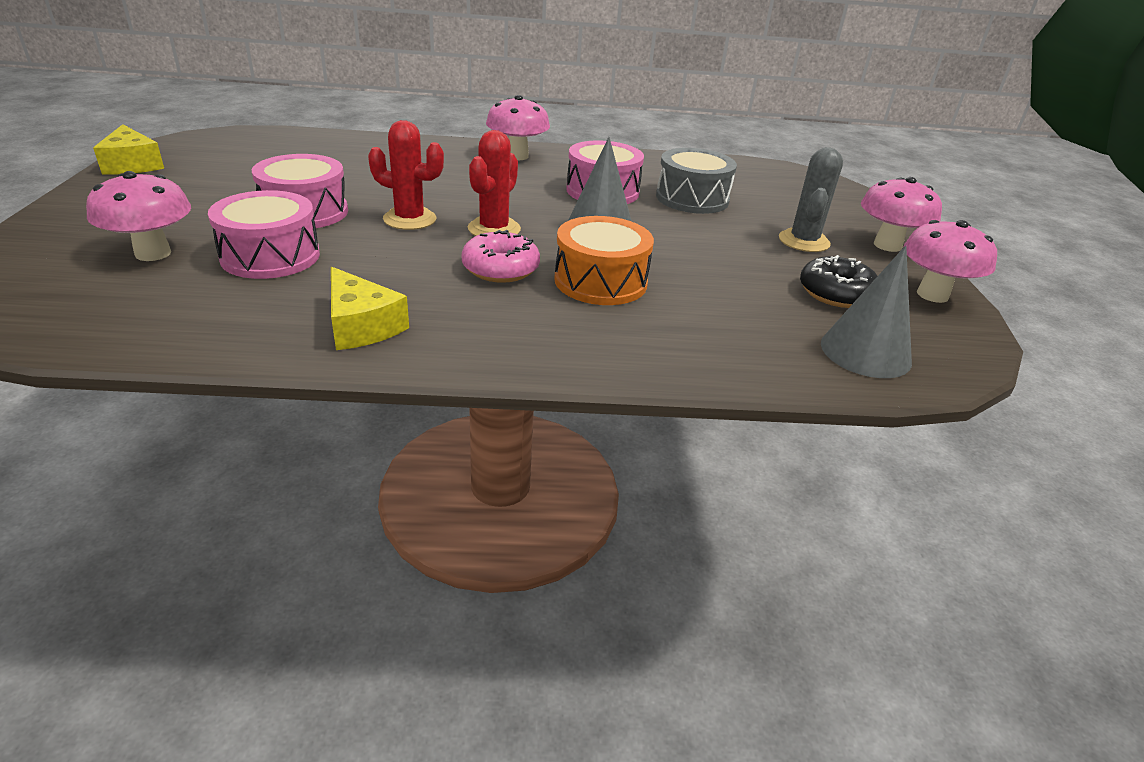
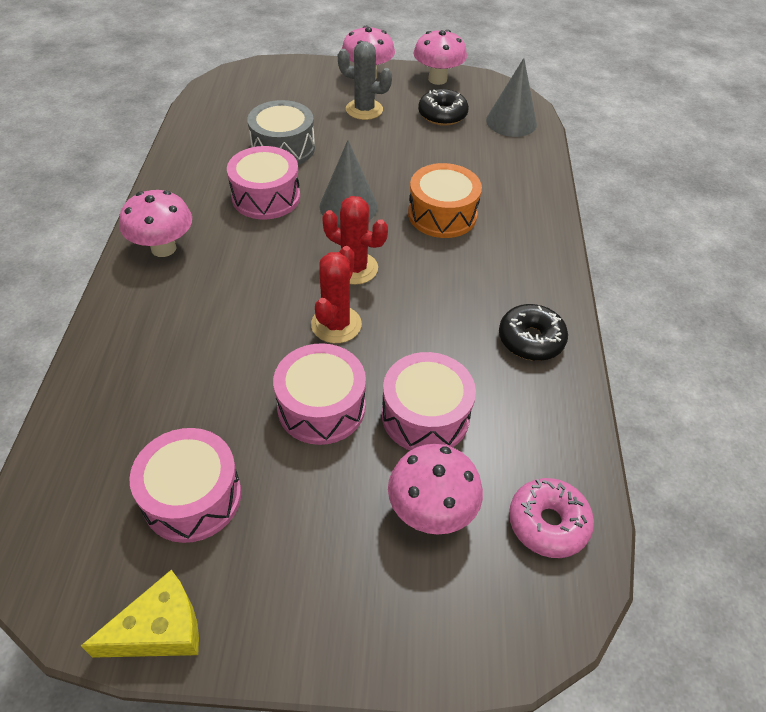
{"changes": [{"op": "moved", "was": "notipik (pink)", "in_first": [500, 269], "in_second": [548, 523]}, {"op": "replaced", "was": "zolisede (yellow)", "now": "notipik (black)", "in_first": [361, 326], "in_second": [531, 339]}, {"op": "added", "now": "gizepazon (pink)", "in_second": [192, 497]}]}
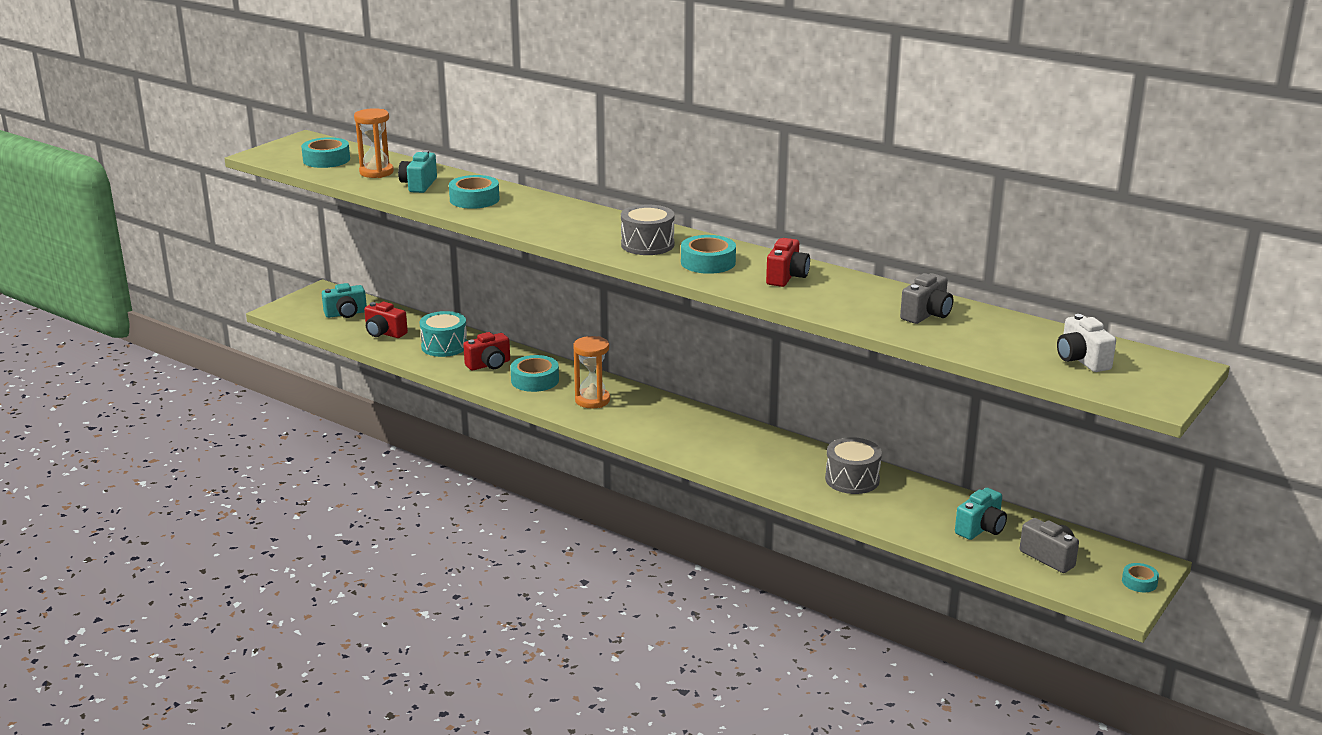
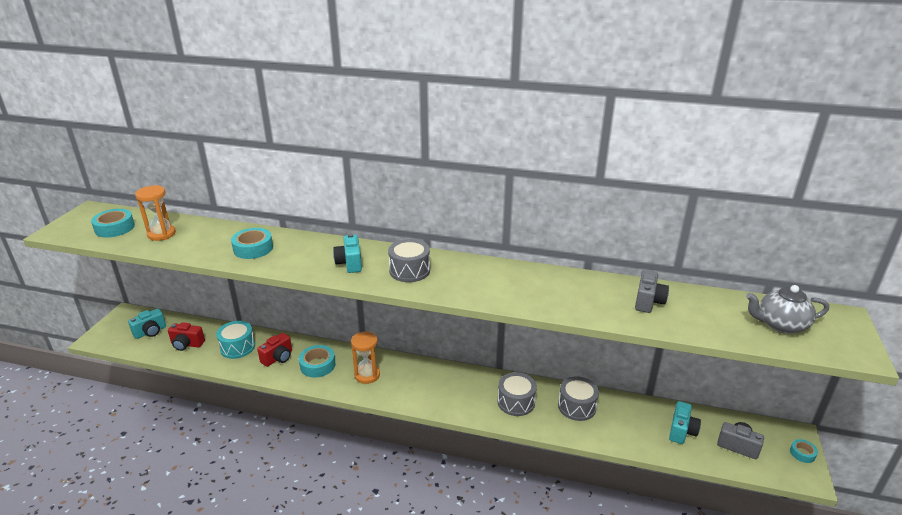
{"changes": [{"op": "moved", "was": "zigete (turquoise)", "in_first": [419, 185], "in_second": [350, 263]}, {"op": "removed", "was": "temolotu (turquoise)", "in_first": [708, 262]}, {"op": "removed", "was": "zigete (red)", "in_first": [787, 277]}, {"op": "replaced", "was": "zigete (white)", "now": "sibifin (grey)", "in_first": [1081, 360], "in_second": [780, 325]}, {"op": "added", "now": "gizepazon (grey)", "in_second": [516, 402]}]}
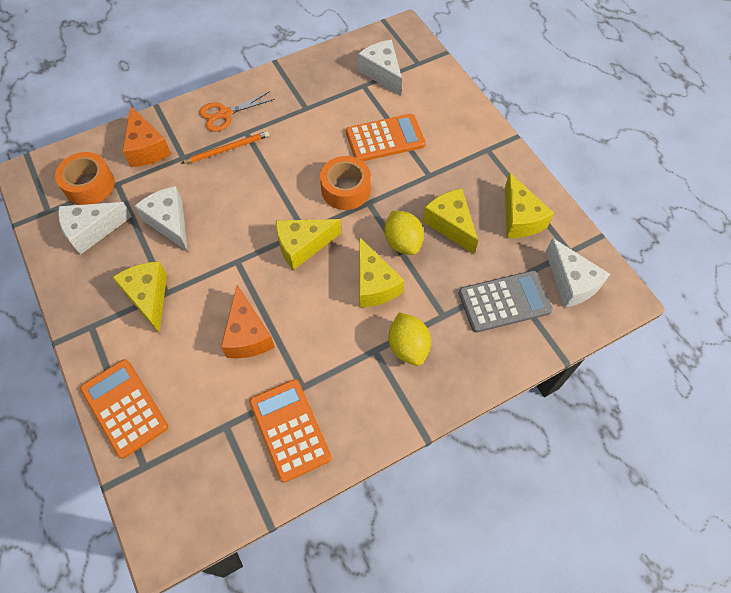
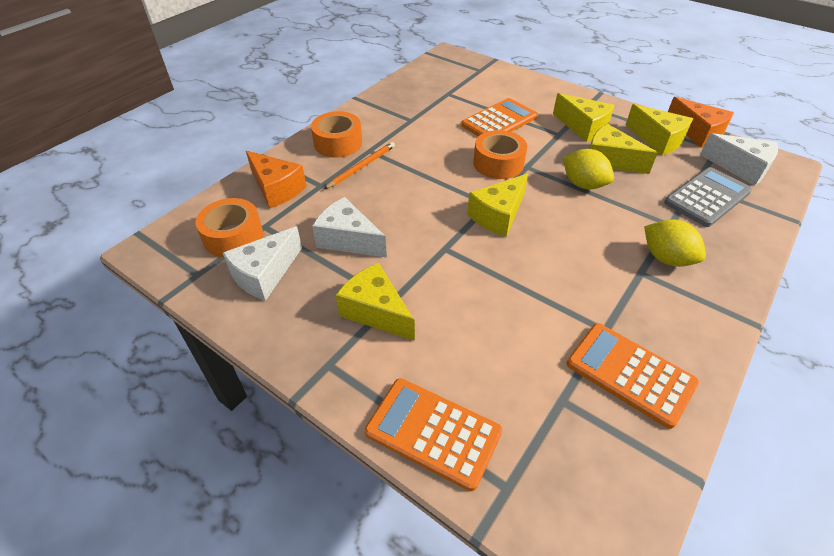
{"changes": [{"op": "removed", "was": "zolisede (white)", "in_first": [382, 73]}, {"op": "replaced", "was": "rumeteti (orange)", "now": "temolotu (orange)", "in_first": [225, 114], "in_second": [338, 143]}, {"op": "moved", "was": "zolisede (yellow)", "in_first": [374, 284], "in_second": [583, 127]}, {"op": "moved", "was": "zolisede (orange)", "in_first": [248, 335], "in_second": [697, 133]}]}
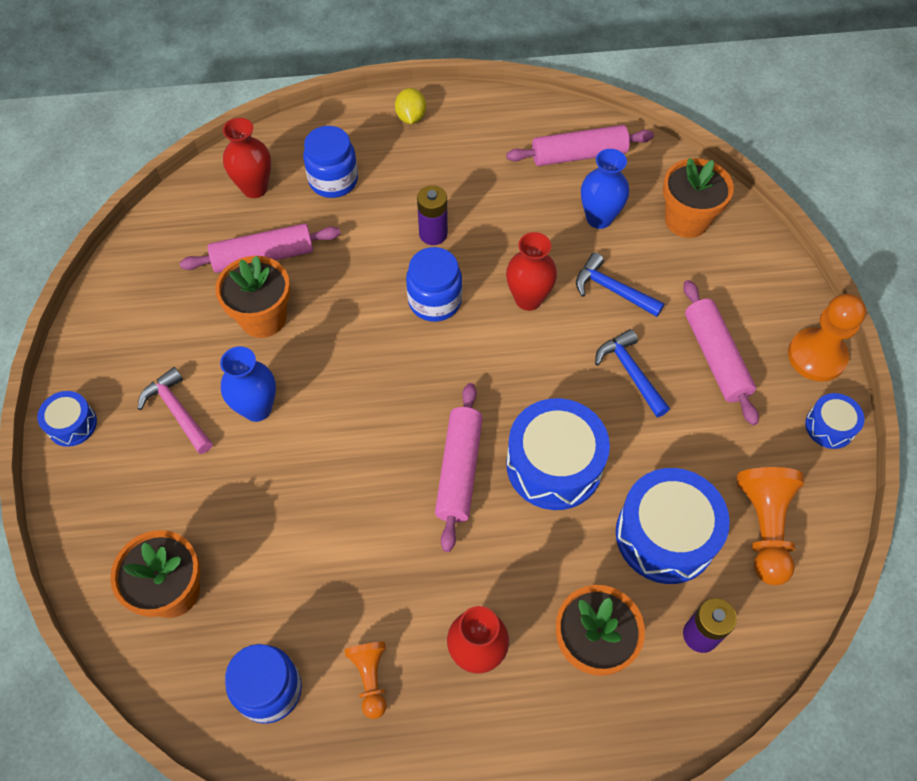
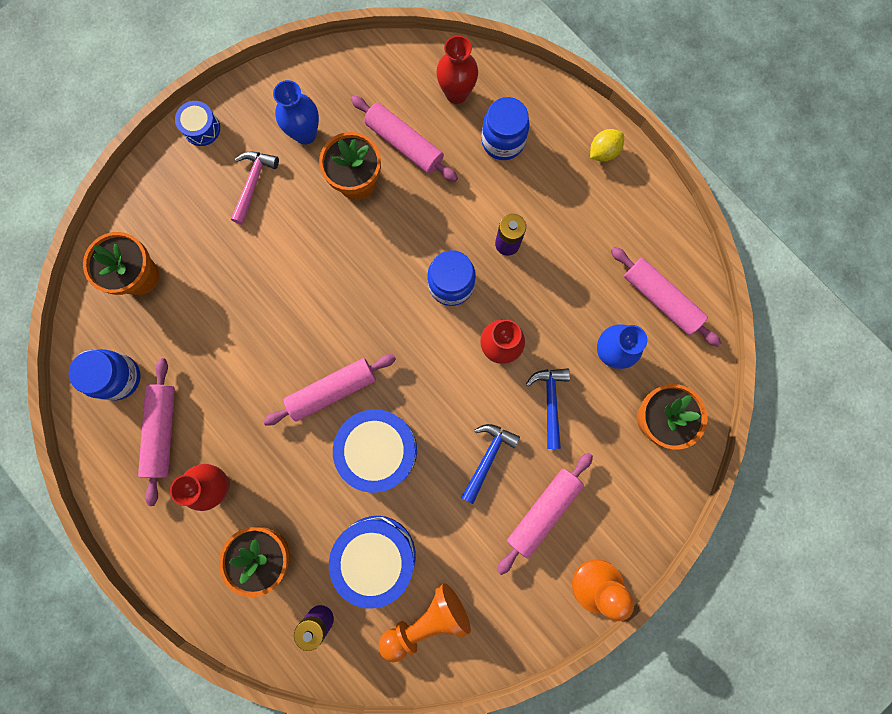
{"changes": [{"op": "moved", "was": "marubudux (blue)", "in_first": [257, 408], "in_second": [305, 134]}, {"op": "removed", "was": "gizepazon (blue)", "in_first": [829, 426]}, {"op": "replaced", "was": "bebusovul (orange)", "now": "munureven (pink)", "in_first": [370, 678], "in_second": [162, 431]}]}
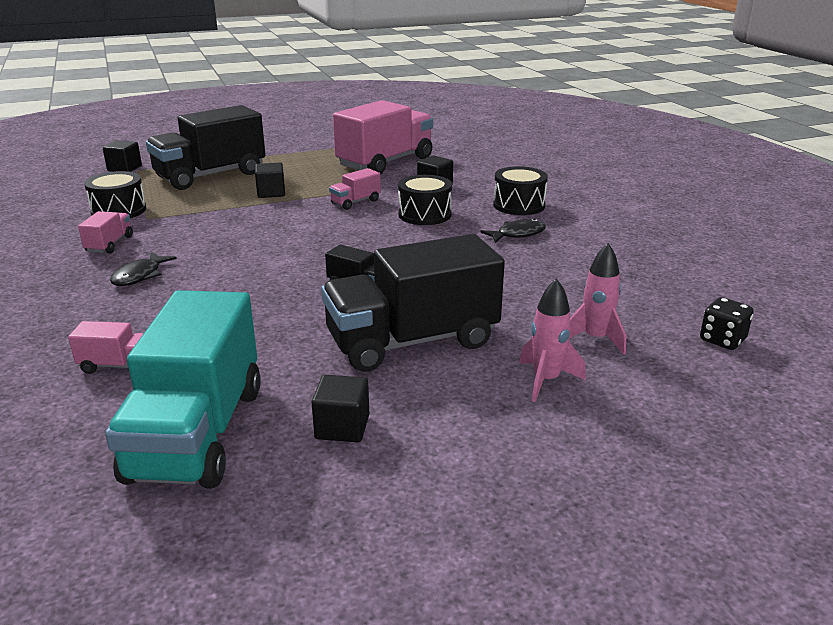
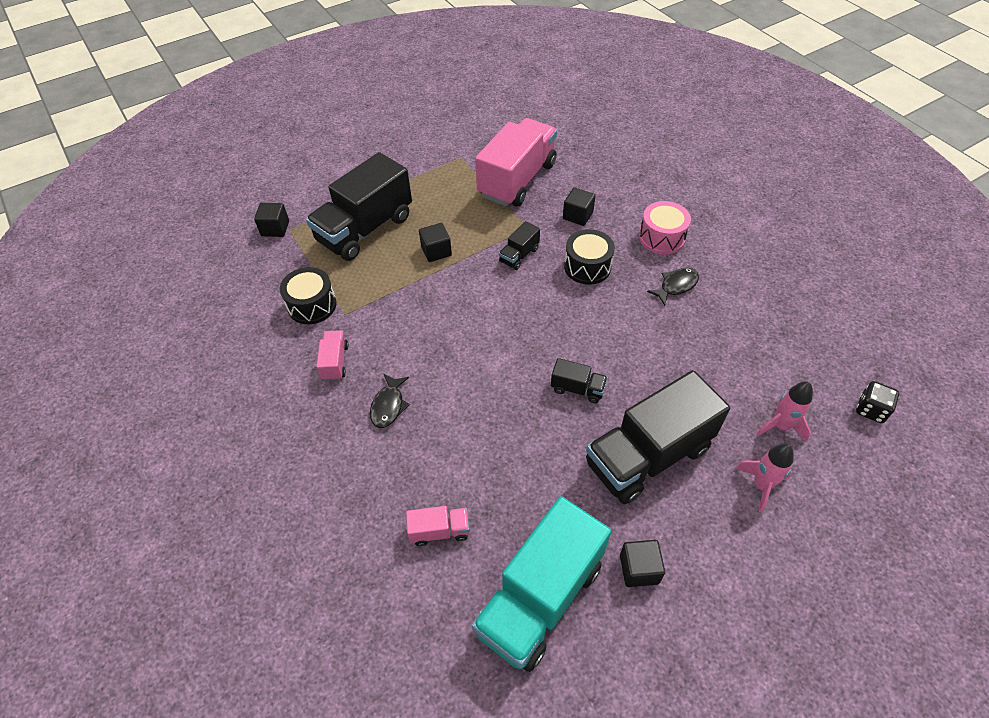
{"changes": [{"op": "recoloured", "was": "gizepazon (black)", "now": "gizepazon (pink)", "in_first": [519, 205], "in_second": [661, 238]}, {"op": "recoloured", "was": "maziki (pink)", "now": "maziki (black)", "in_first": [355, 202], "in_second": [519, 255]}, {"op": "turned", "was": "maziki (turquoise)", "in_first": [197, 433], "in_second": [540, 597], "clockwise": 45}]}
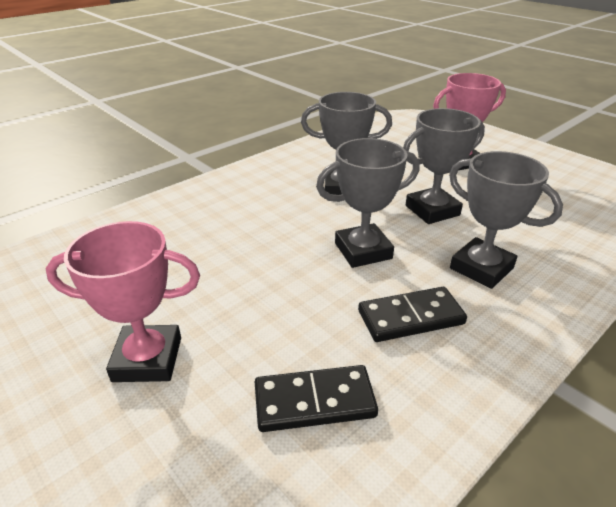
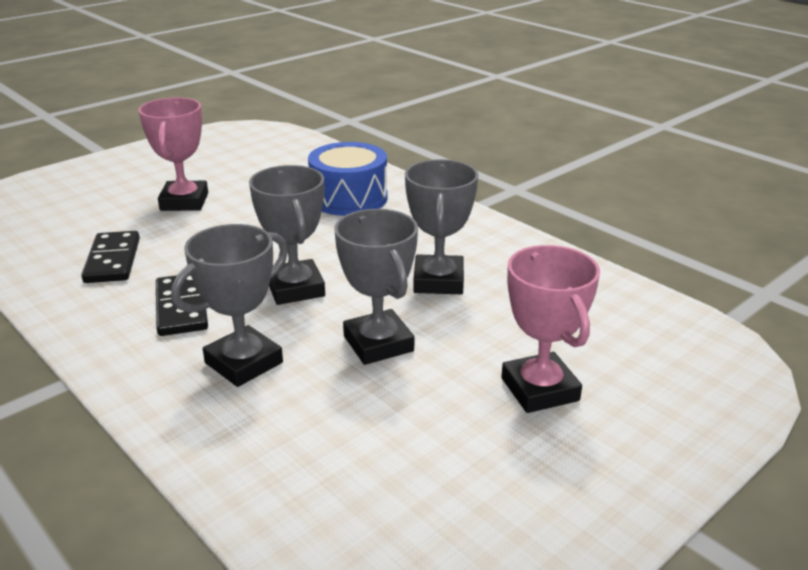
{"changes": [{"op": "added", "now": "gizepazon (blue)", "in_second": [349, 198]}]}
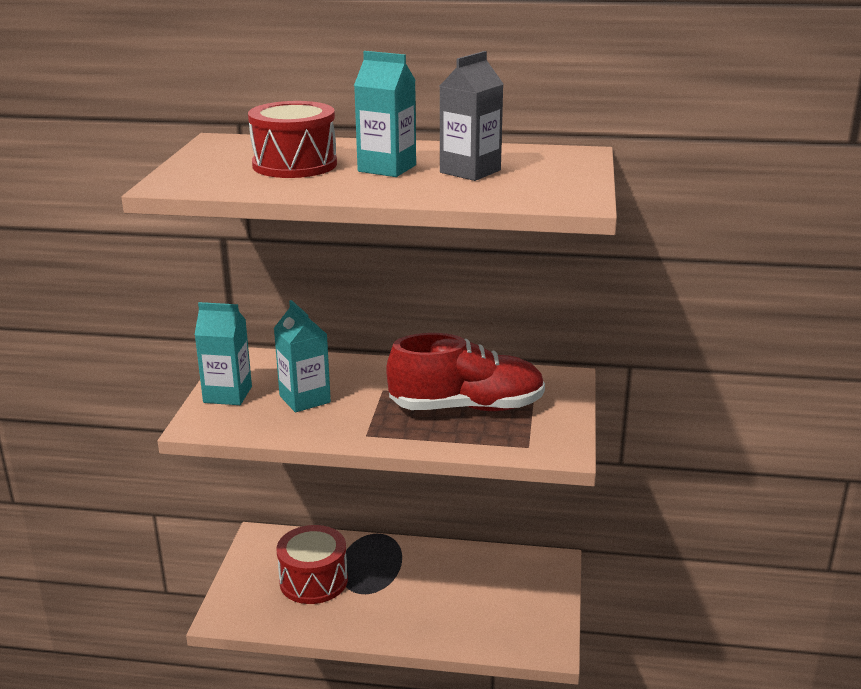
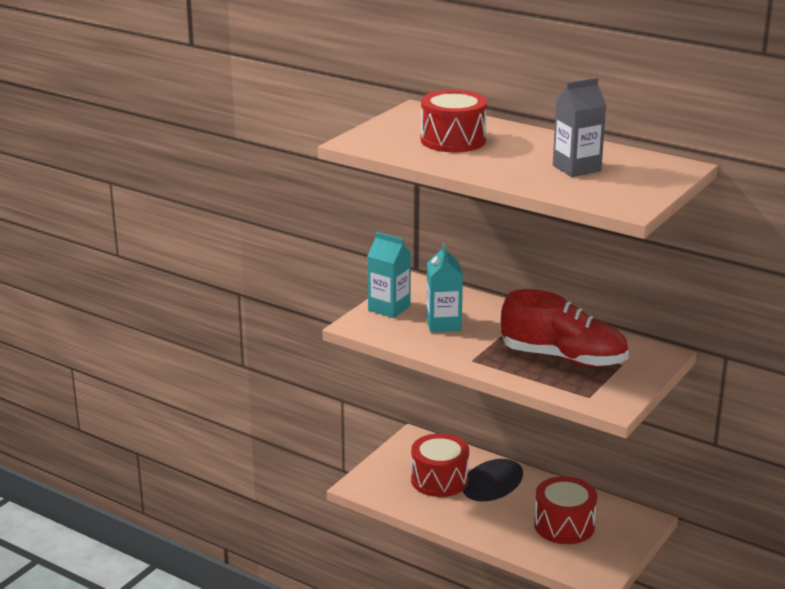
{"changes": [{"op": "removed", "was": "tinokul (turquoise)", "in_first": [387, 168]}, {"op": "added", "now": "gizepazon (red)", "in_second": [564, 525]}]}
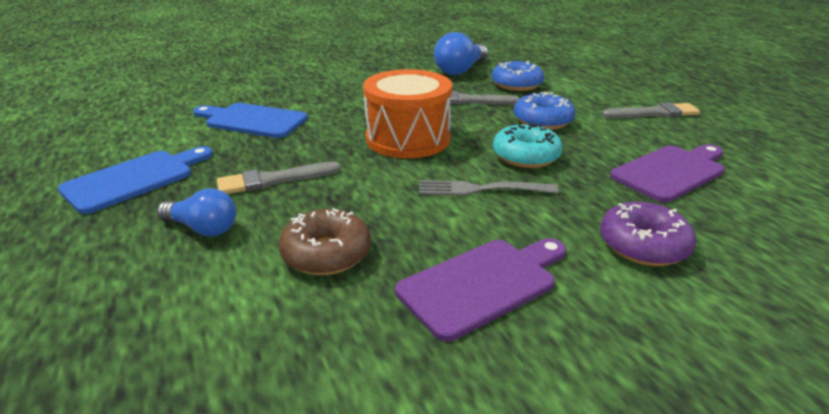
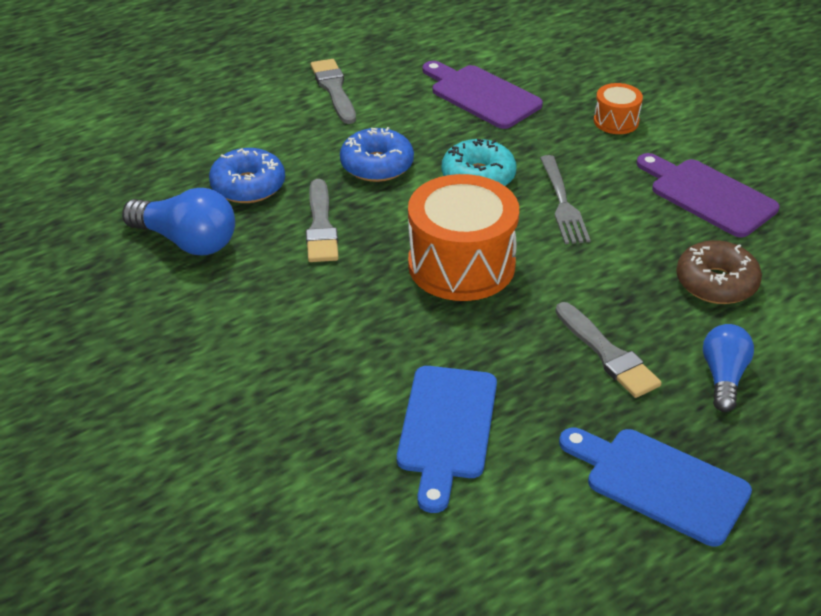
{"changes": [{"op": "replaced", "was": "notipik (purple)", "now": "gizepazon (orange)", "in_first": [643, 245], "in_second": [616, 121]}]}
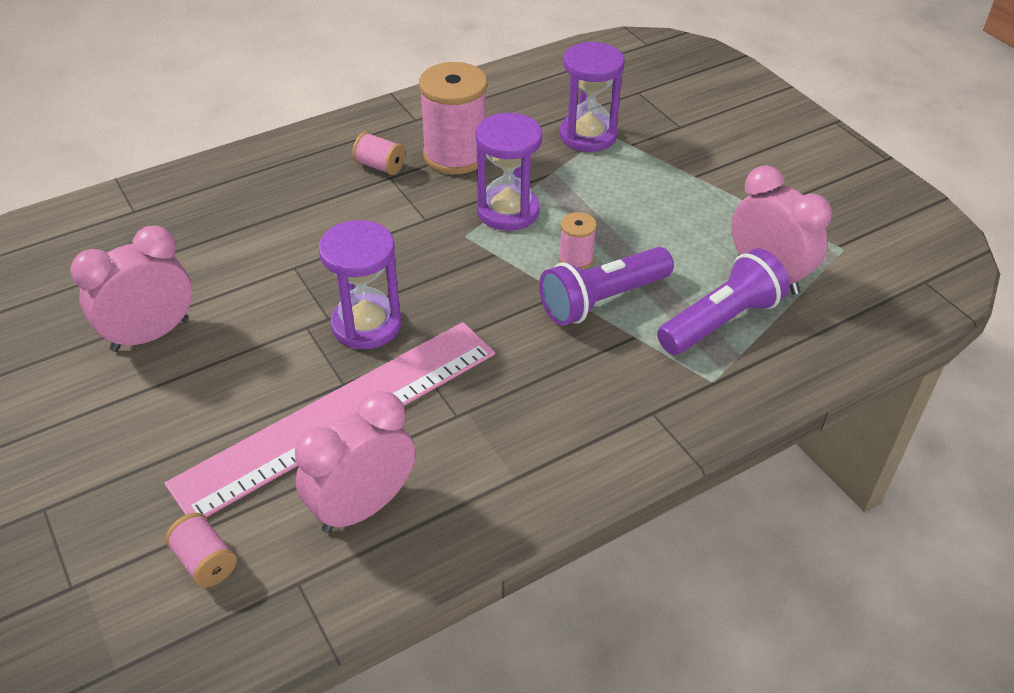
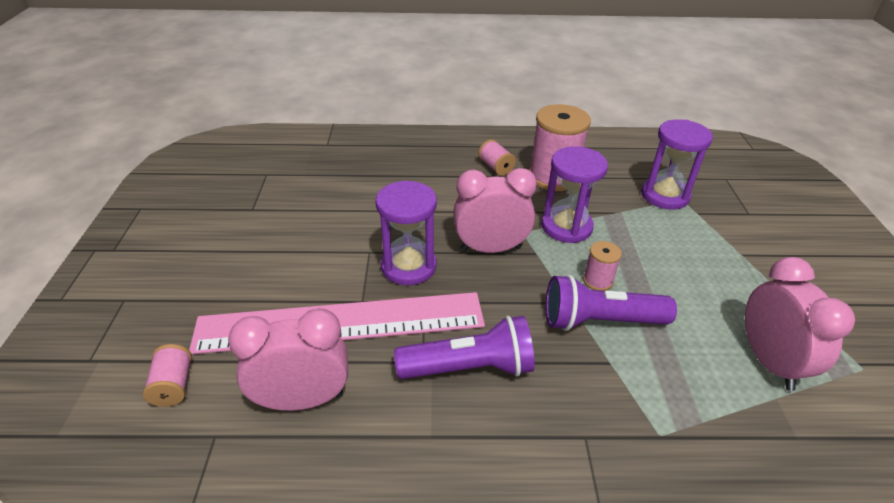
{"changes": [{"op": "moved", "was": "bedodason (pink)", "in_first": [150, 335], "in_second": [490, 248]}, {"op": "moved", "was": "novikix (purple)", "in_first": [721, 321], "in_second": [470, 368]}]}
